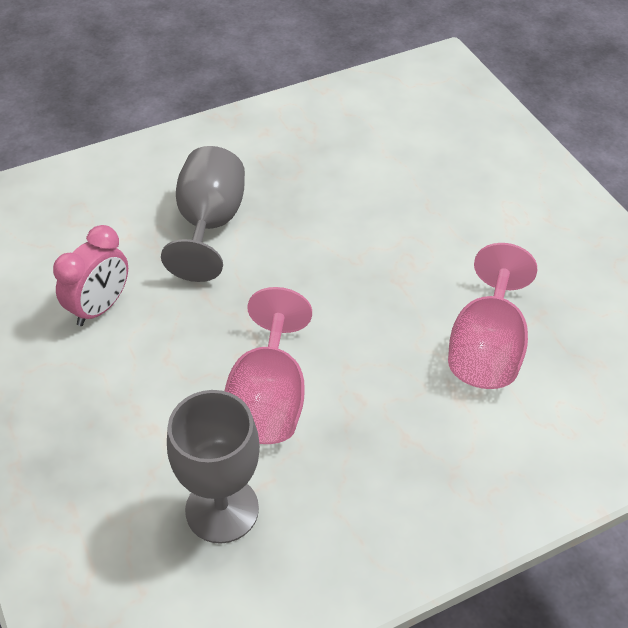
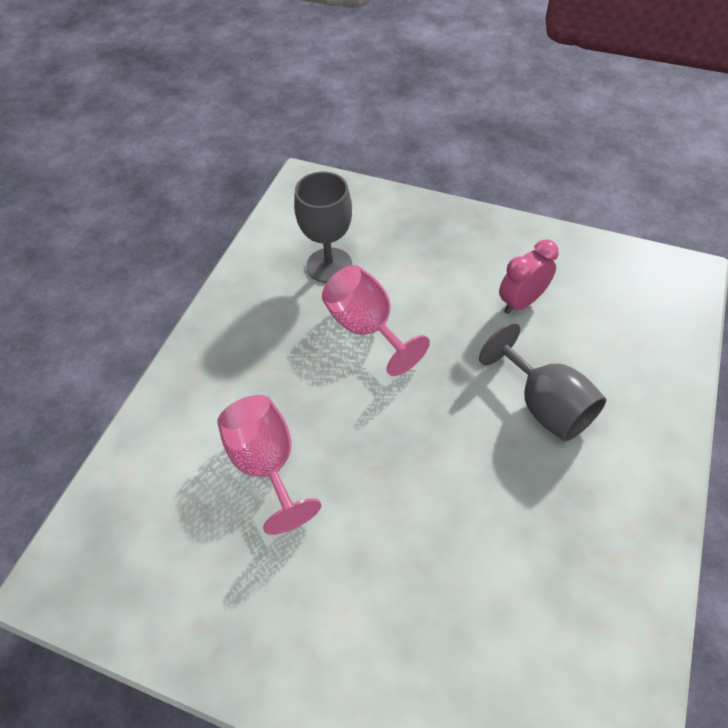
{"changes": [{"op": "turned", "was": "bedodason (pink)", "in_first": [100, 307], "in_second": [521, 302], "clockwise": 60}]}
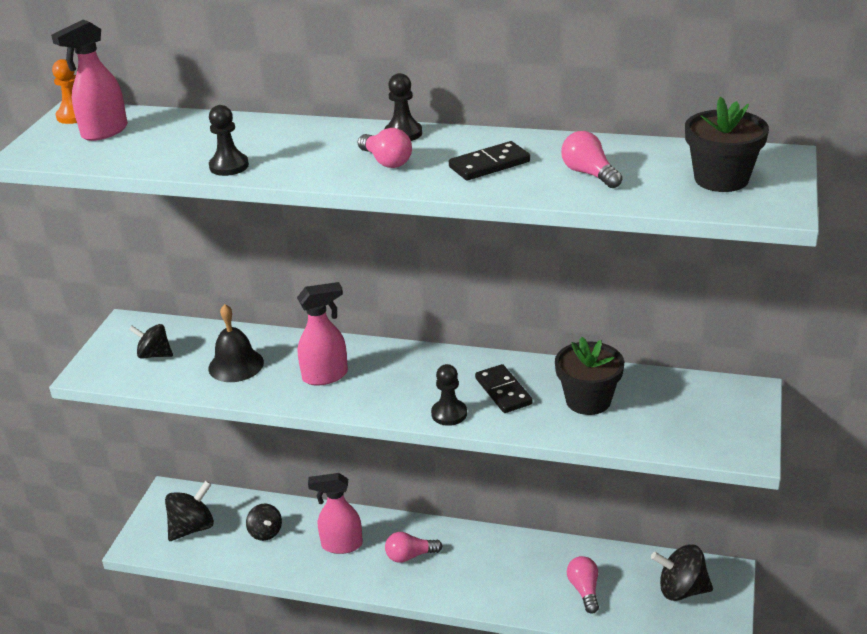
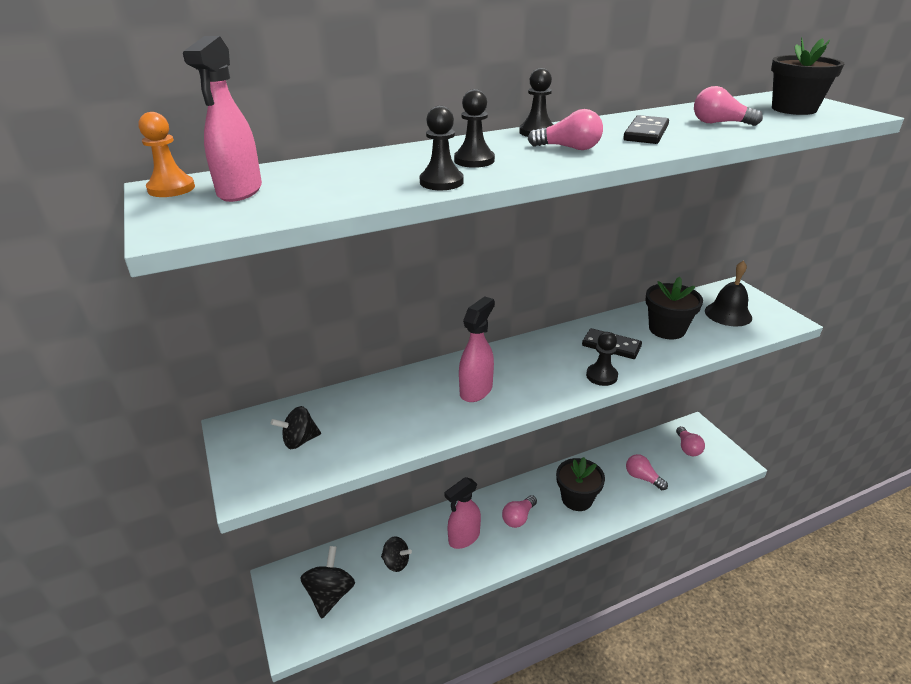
{"changes": [{"op": "moved", "was": "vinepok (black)", "in_first": [236, 365], "in_second": [728, 314]}, {"op": "replaced", "was": "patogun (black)", "now": "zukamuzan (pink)", "in_first": [681, 590], "in_second": [687, 448]}, {"op": "added", "now": "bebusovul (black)", "in_second": [474, 160]}, {"op": "added", "now": "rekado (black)", "in_second": [577, 499]}]}
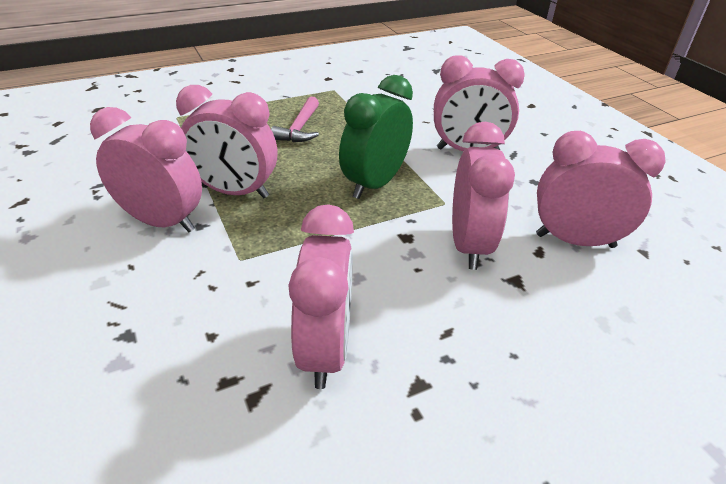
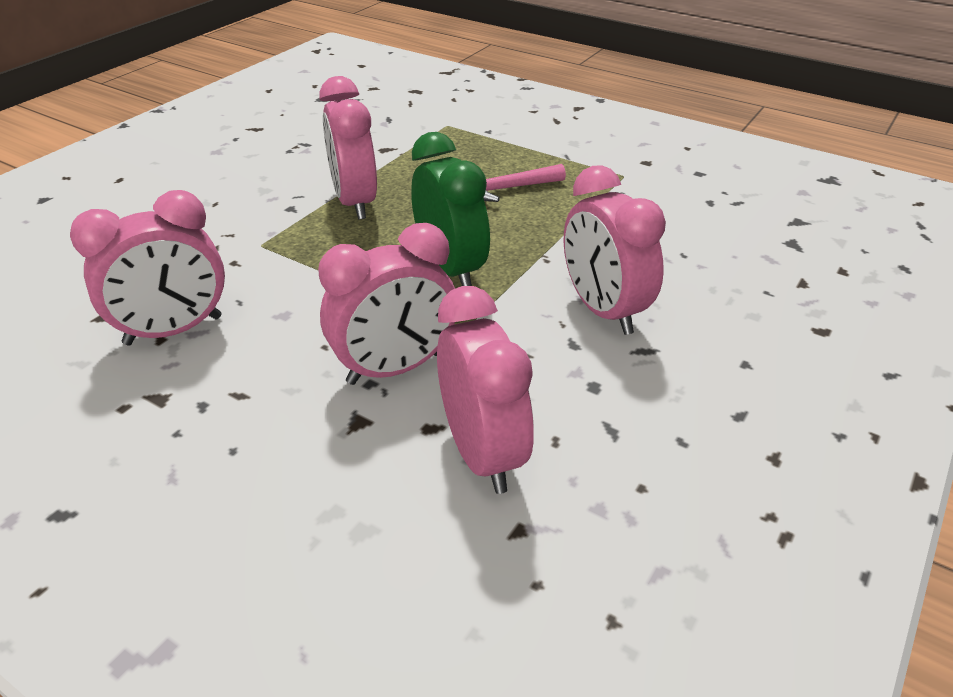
{"changes": [{"op": "turned", "was": "bedodason (green)", "in_first": [374, 184], "in_second": [450, 270], "clockwise": 60}, {"op": "removed", "was": "bedodason (pink)", "in_first": [162, 222]}]}
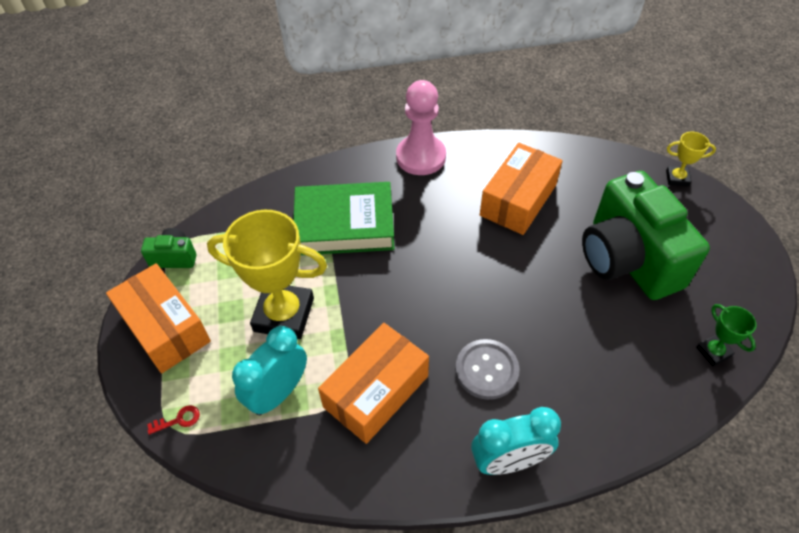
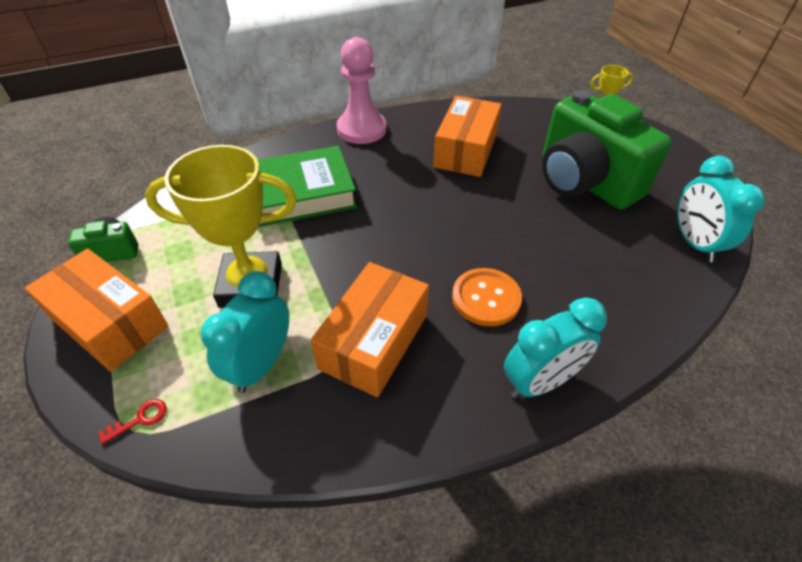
{"changes": [{"op": "replaced", "was": "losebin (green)", "now": "bedodason (turquoise)", "in_first": [713, 352], "in_second": [694, 243]}, {"op": "recoloured", "was": "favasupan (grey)", "now": "favasupan (orange)", "in_first": [486, 370], "in_second": [486, 298]}]}
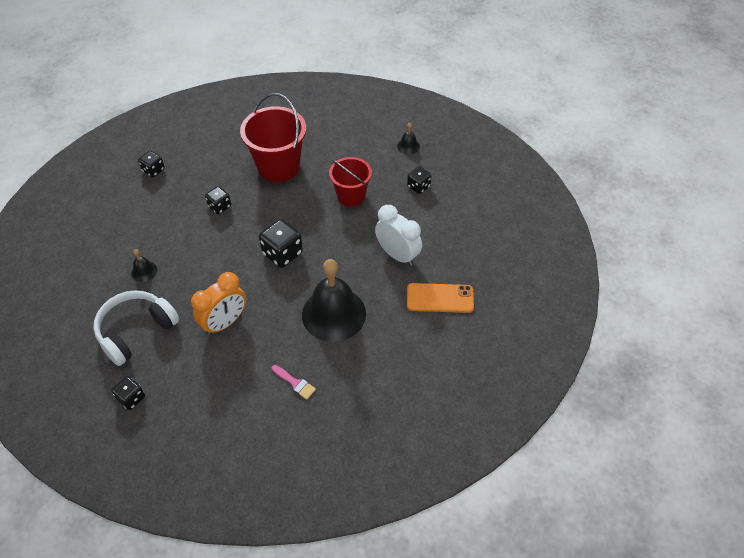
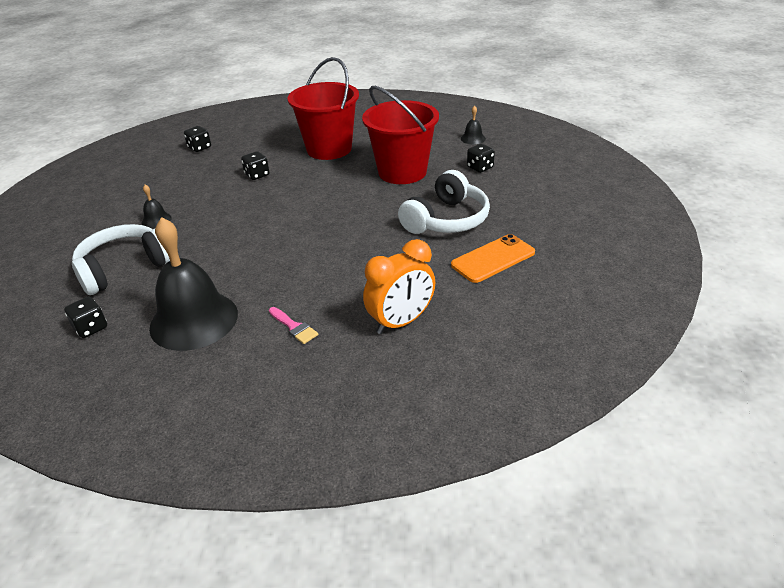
{"changes": [{"op": "resized", "was": "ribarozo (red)", "in_first": [351, 196], "in_second": [402, 172], "ratio": 1.55}, {"op": "replaced", "was": "bedodason (white)", "now": "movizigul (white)", "in_first": [397, 255], "in_second": [446, 220]}, {"op": "removed", "was": "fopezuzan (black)", "in_first": [282, 253]}, {"op": "moved", "was": "vinepok (black)", "in_first": [333, 314], "in_second": [194, 320]}, {"op": "moved", "was": "bedodason (orange)", "in_first": [224, 322], "in_second": [401, 322]}, {"op": "turned", "was": "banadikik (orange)", "in_first": [440, 298], "in_second": [493, 259], "clockwise": -45}]}
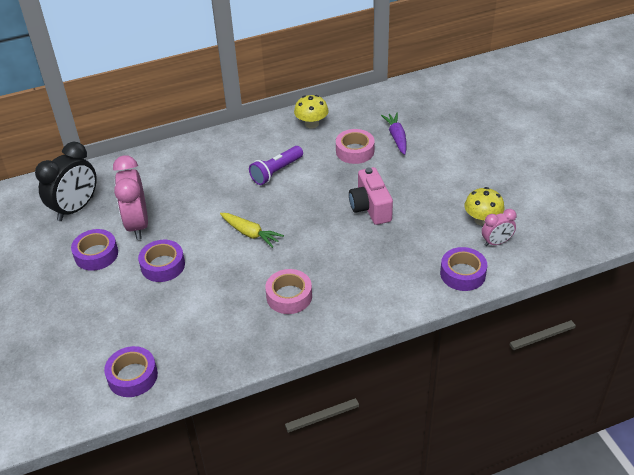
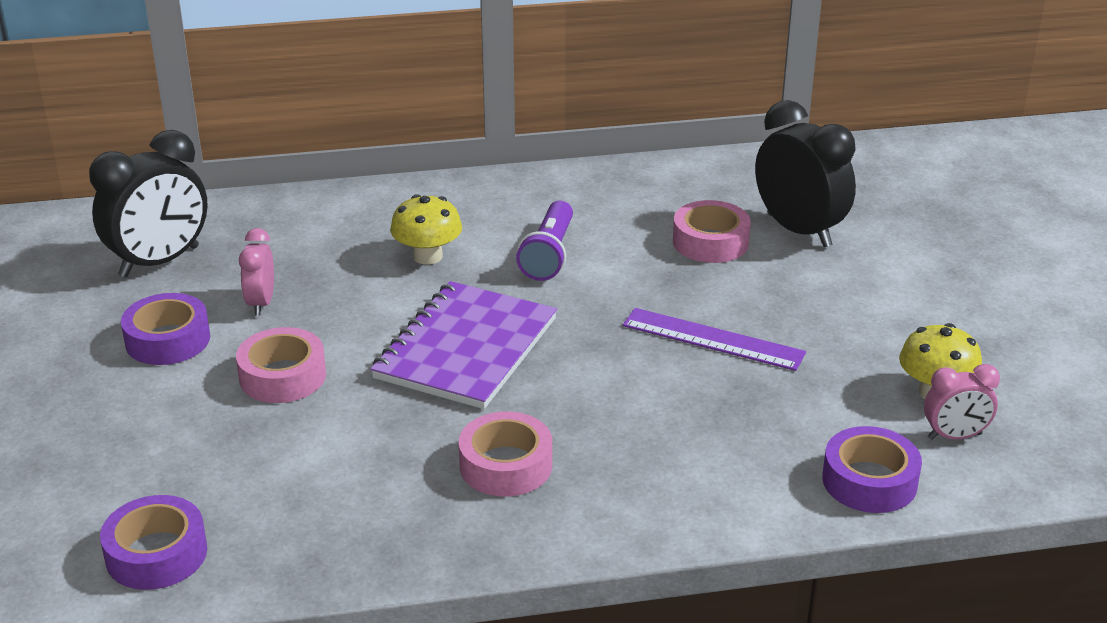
{"changes": [{"op": "moved", "was": "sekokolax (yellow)", "in_first": [311, 124], "in_second": [427, 256]}, {"op": "replaced", "was": "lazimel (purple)", "now": "bedodason (black)", "in_first": [396, 137], "in_second": [799, 230]}, {"op": "turned", "was": "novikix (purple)", "in_first": [276, 172], "in_second": [548, 255], "clockwise": -45}, {"op": "resized", "was": "bedodason (pink)", "in_first": [137, 225], "in_second": [261, 303], "ratio": 0.54}, {"op": "replaced", "was": "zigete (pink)", "now": "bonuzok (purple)", "in_first": [370, 208], "in_second": [713, 339]}, {"op": "replaced", "was": "lazimel (yellow)", "now": "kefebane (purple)", "in_first": [250, 234], "in_second": [466, 348]}, {"op": "recoloured", "was": "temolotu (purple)", "now": "temolotu (pink)", "in_first": [163, 265], "in_second": [282, 376]}]}
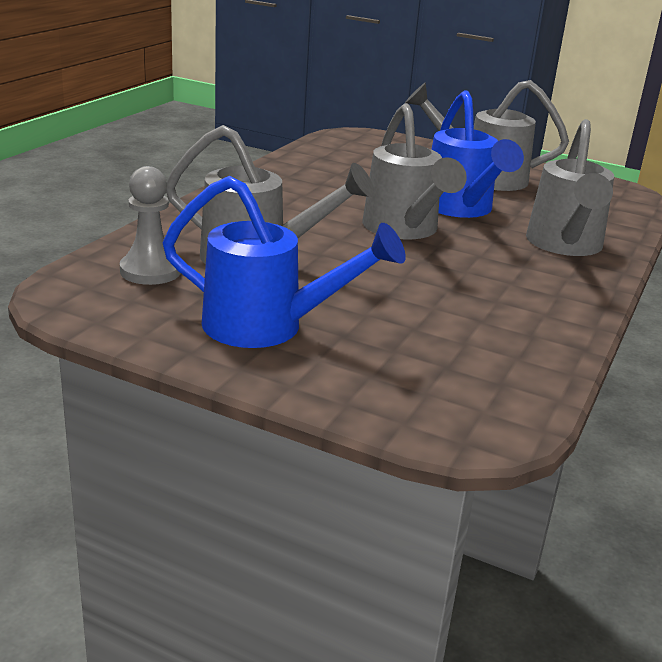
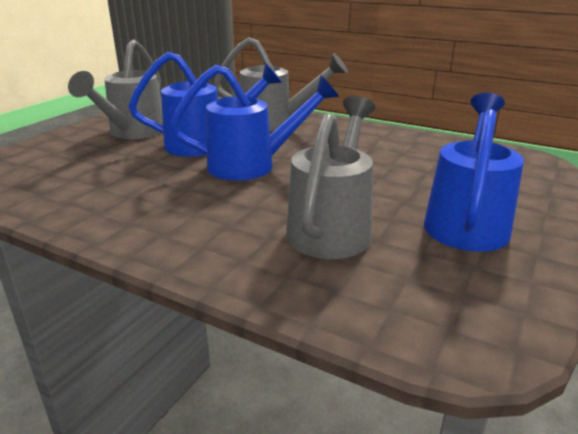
{"changes": [{"op": "recoloured", "was": "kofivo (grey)", "now": "kofivo (blue)", "in_first": [404, 230], "in_second": [253, 165]}, {"op": "removed", "was": "bebusovul (grey)", "in_first": [150, 271]}]}
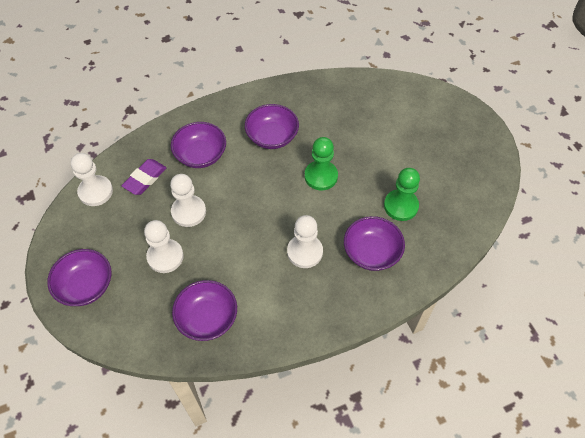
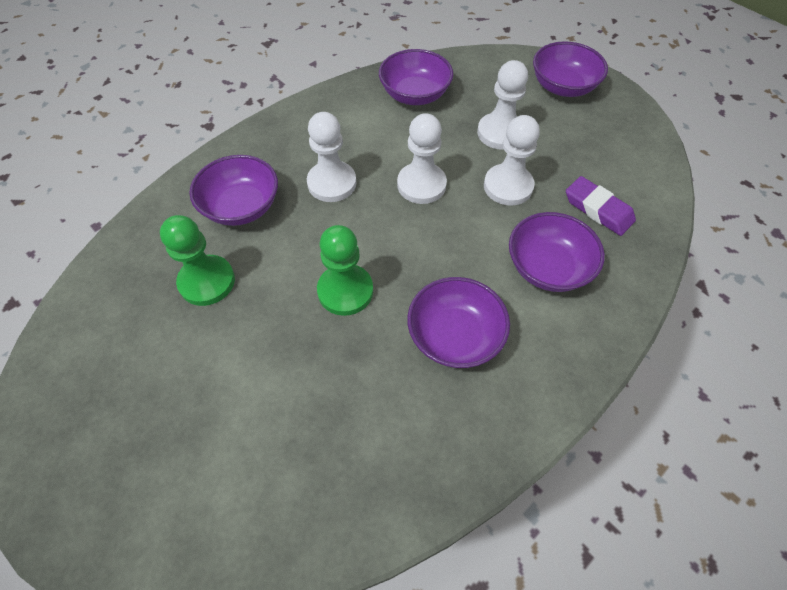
{"changes": [{"op": "moved", "was": "bebusovul (white)", "in_first": [95, 191], "in_second": [421, 185]}, {"op": "turned", "was": "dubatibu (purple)", "in_first": [145, 179], "in_second": [598, 209], "clockwise": -60}]}
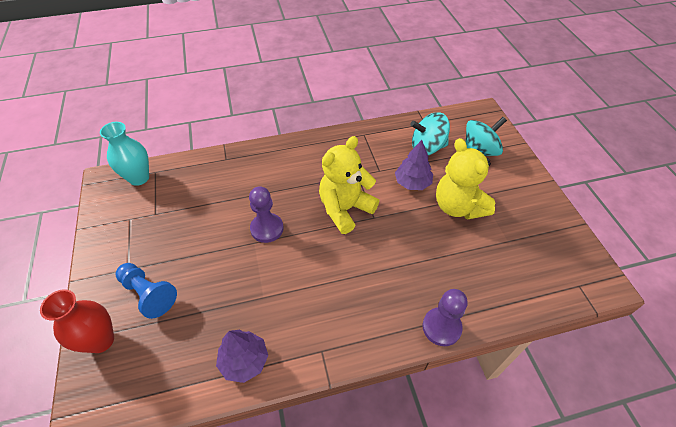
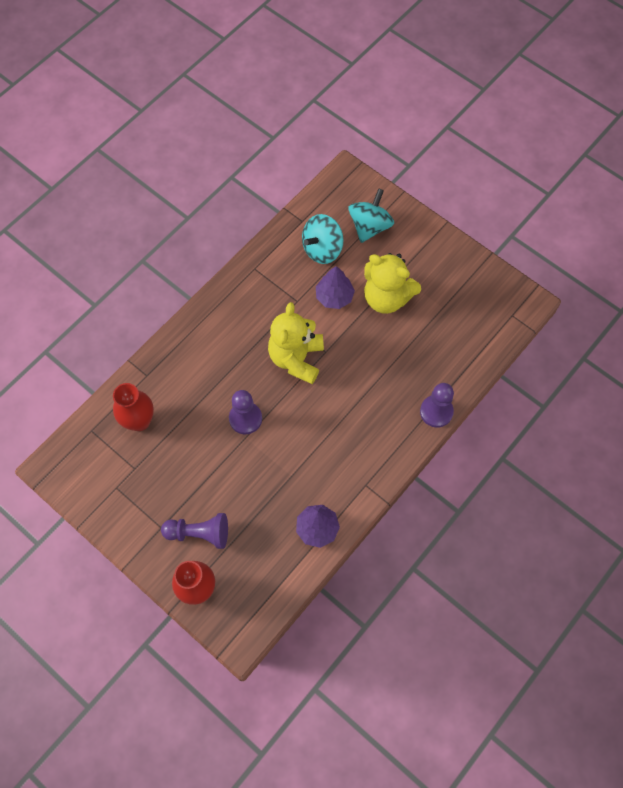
{"changes": [{"op": "removed", "was": "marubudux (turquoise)", "in_first": [139, 178]}, {"op": "recoloured", "was": "bebusovul (blue)", "now": "bebusovul (purple)", "in_first": [148, 294], "in_second": [199, 533]}, {"op": "added", "now": "marubudux (red)", "in_second": [139, 421]}]}
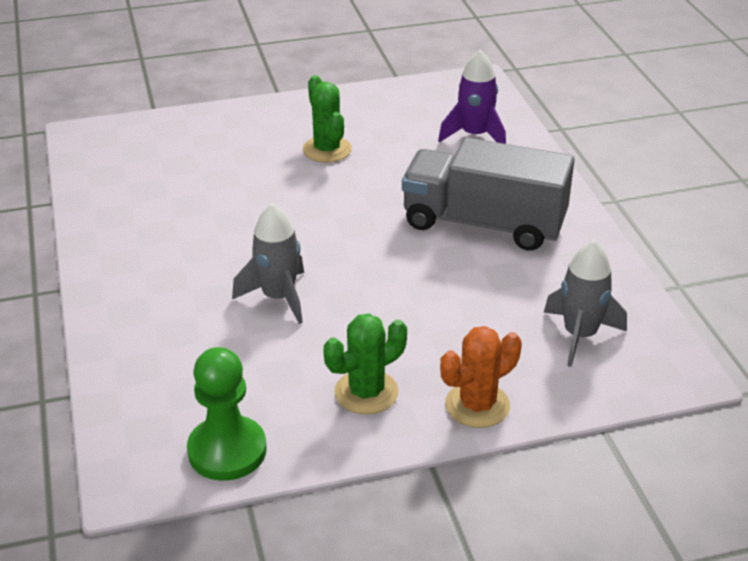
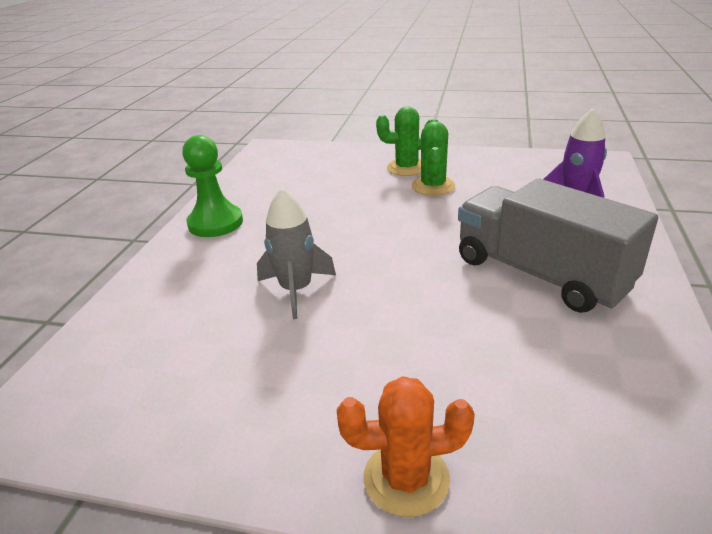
{"changes": [{"op": "removed", "was": "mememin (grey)", "in_first": [580, 335]}, {"op": "moved", "was": "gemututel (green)", "in_first": [366, 392], "in_second": [407, 168]}, {"op": "moved", "was": "bebusovul (green)", "in_first": [227, 450], "in_second": [215, 223]}]}
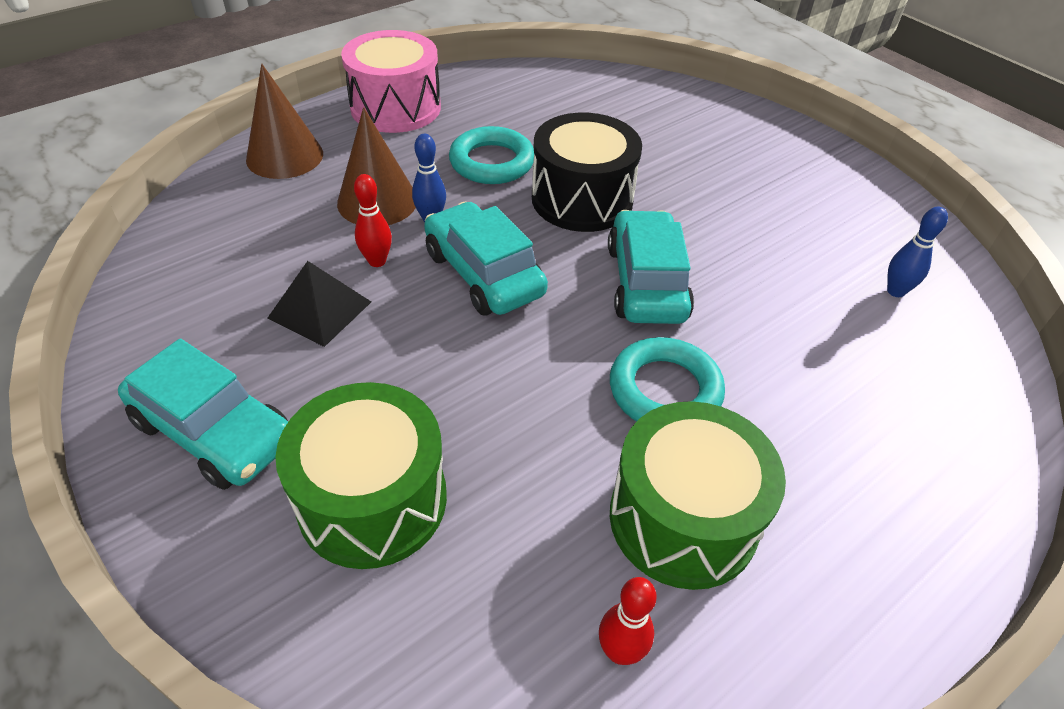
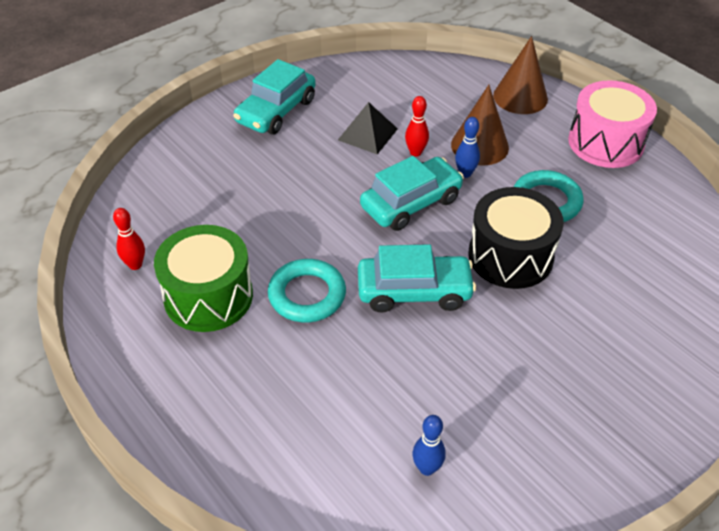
{"changes": [{"op": "removed", "was": "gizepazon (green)", "in_first": [372, 500]}]}
